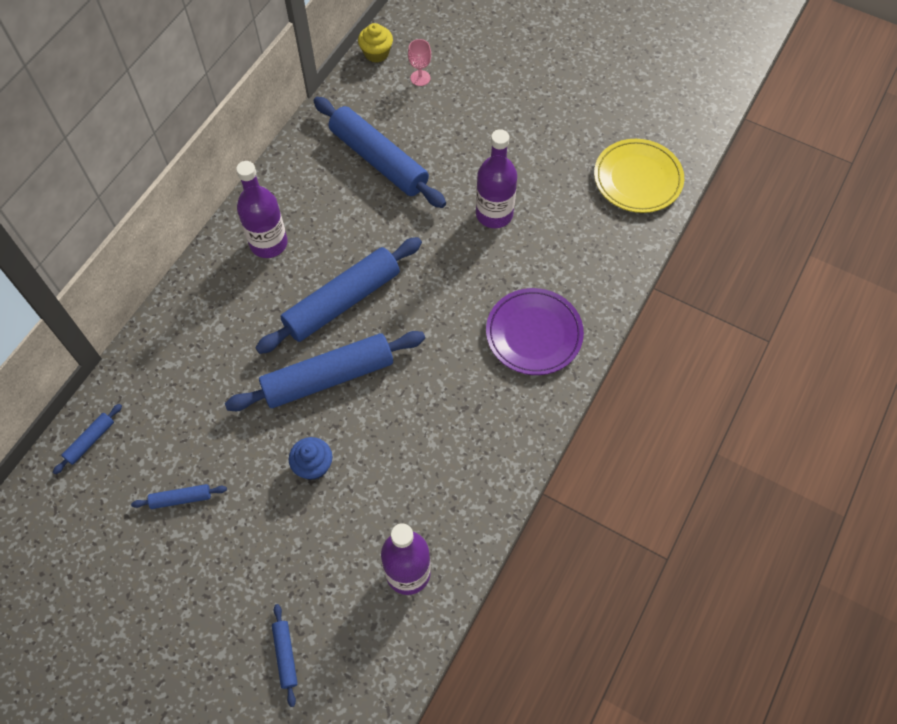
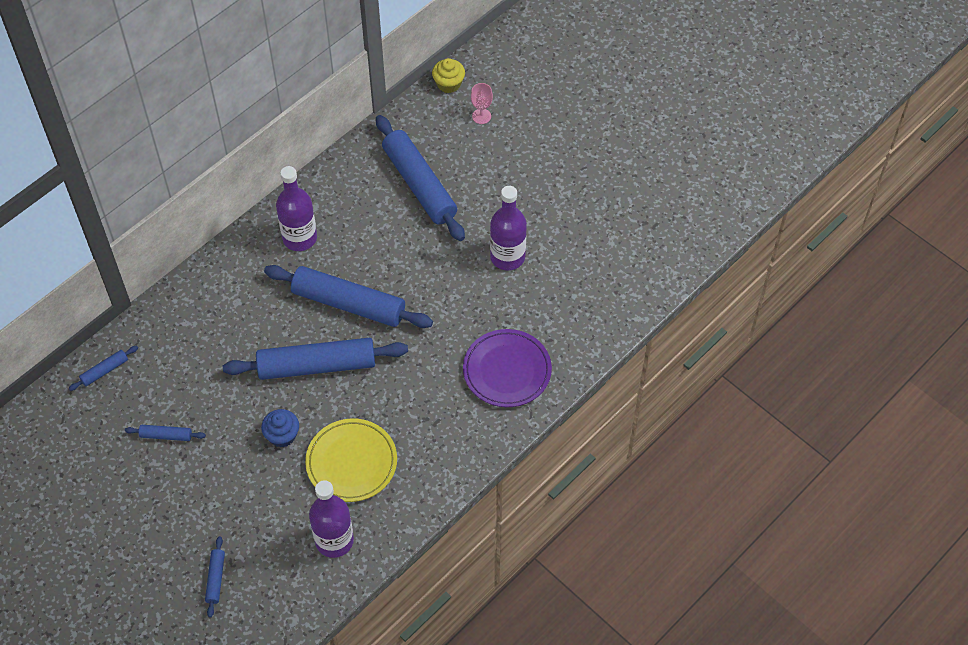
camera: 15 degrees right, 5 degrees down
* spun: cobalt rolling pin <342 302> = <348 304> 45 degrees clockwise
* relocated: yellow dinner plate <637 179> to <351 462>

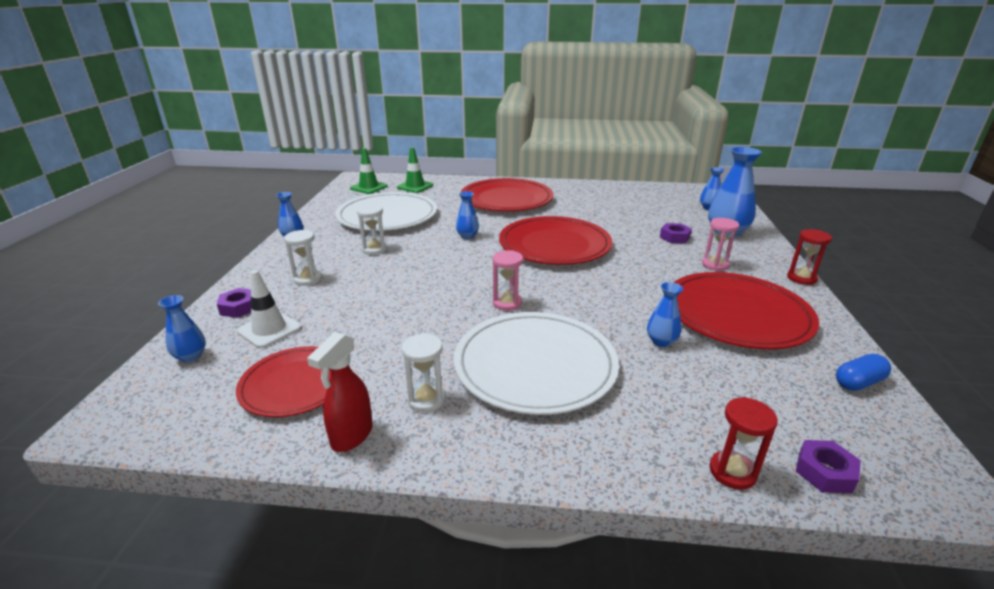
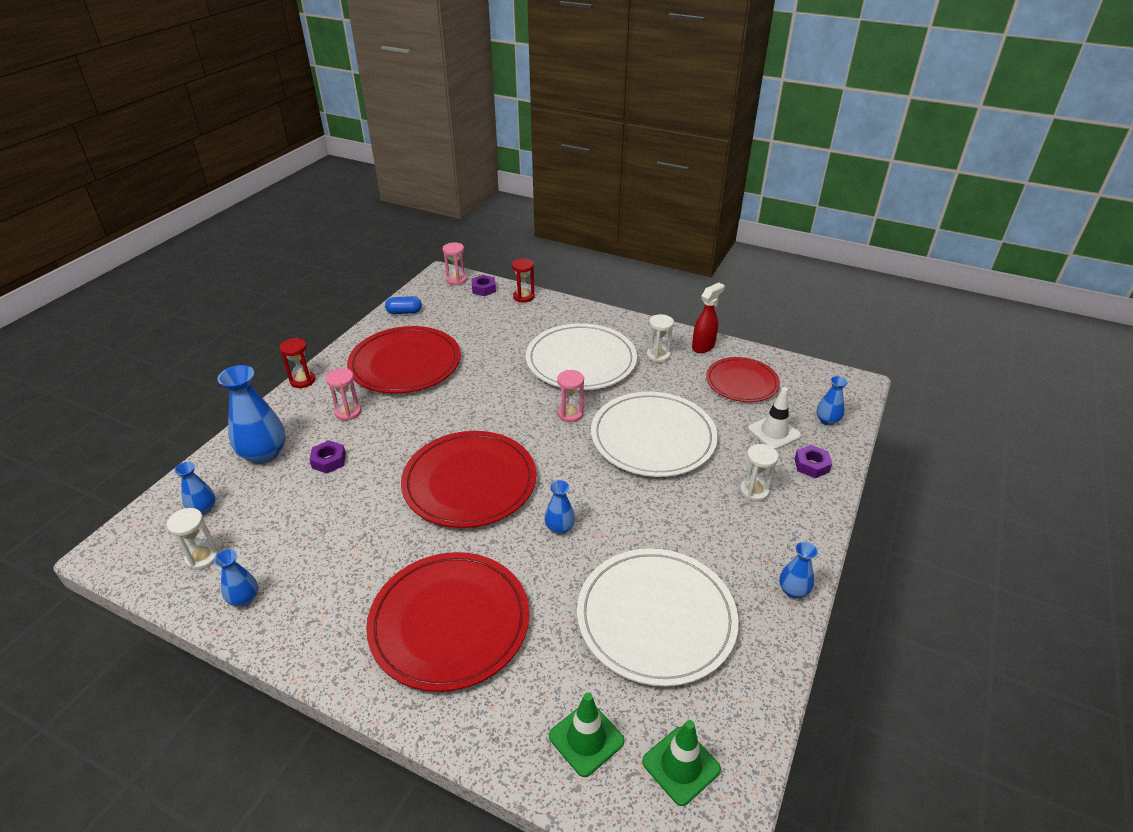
camera: 160 degrees left, 10 degrees up
* relocated: snow-white hourglass <374 249> to <202 557>
* relocated: cobalt flower vase <661 341> to <244 598>
* appeared: rosy hourglass <456 280>
* appeared: snow-white dinner plate <653 437>

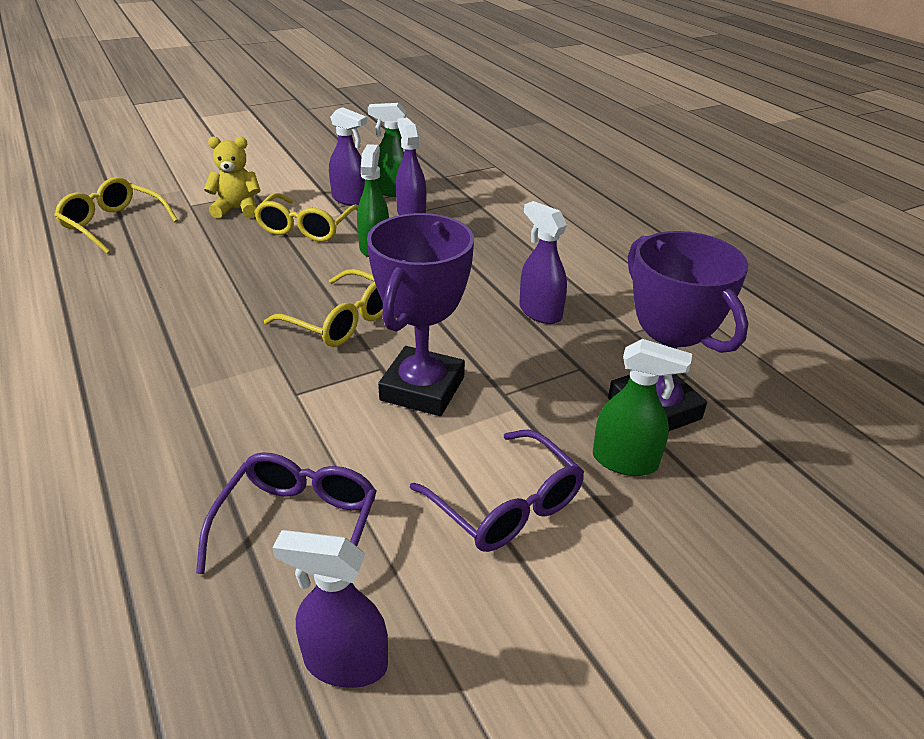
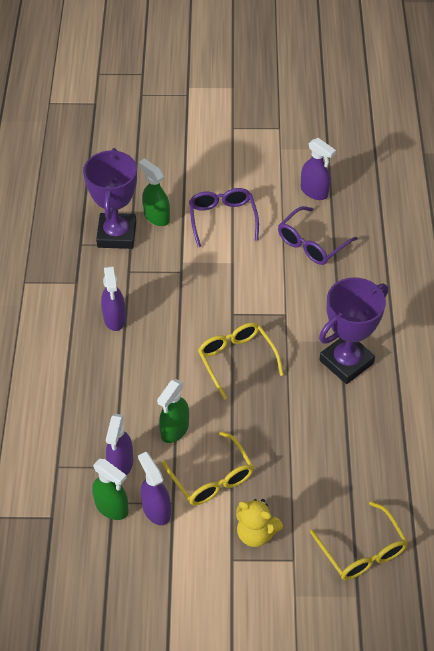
camera: 150 degrees left, 15 degrees up
* spun: yellow spectacles <306 228> = <212 478> 105 degrees clockwise
* relocated: violet trophy <422 389> to <346 362>

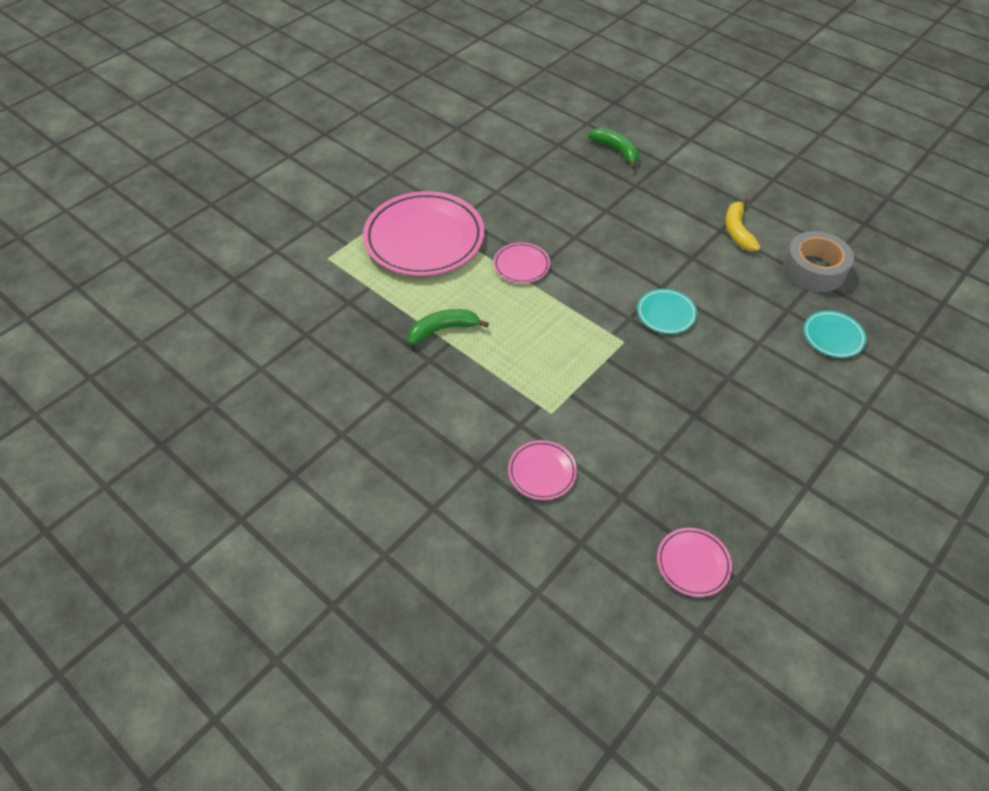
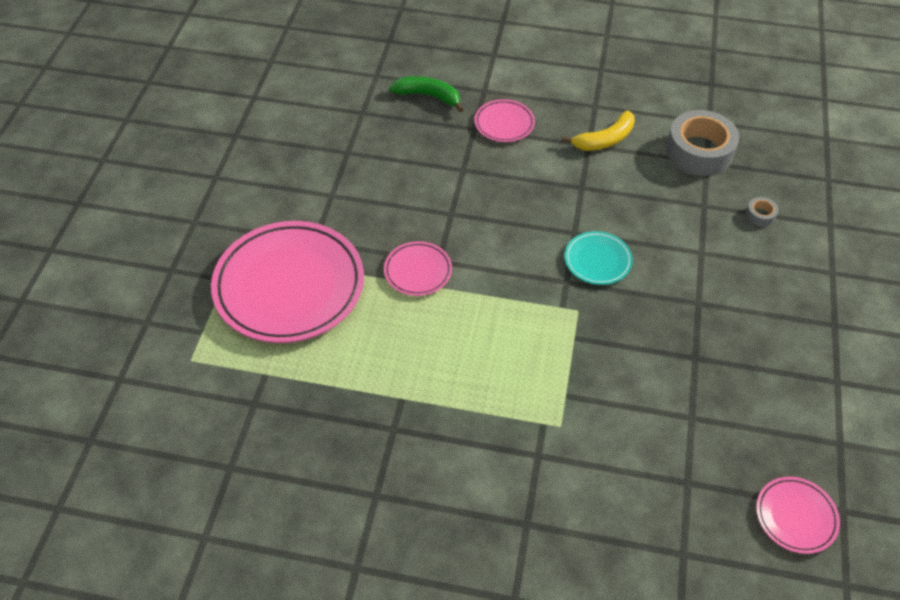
camera: 30 degrees left, 0 degrees up
* missing: green toy banana <443 329>
* relocated: rosy dinner plate <542 472> to <504 123>
* spun: yellow toy banana <737 231> = <605 139> 90 degrees counterclockwise
* exchanged: teal dinner plate <833 336> to gray roll of tape <760 215>

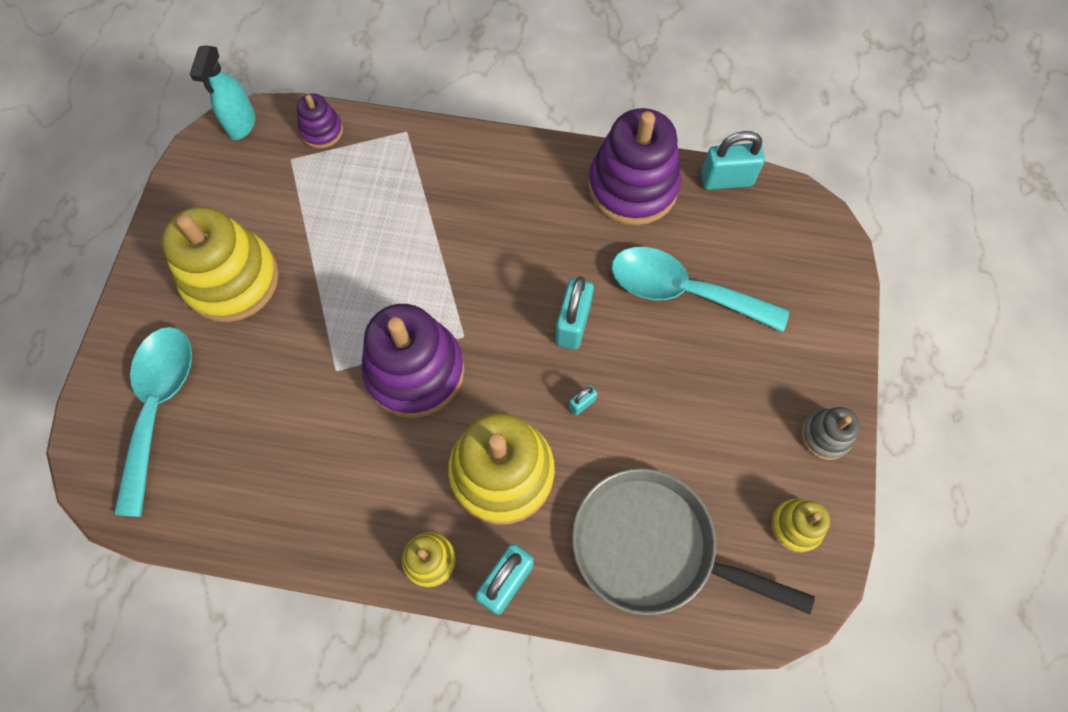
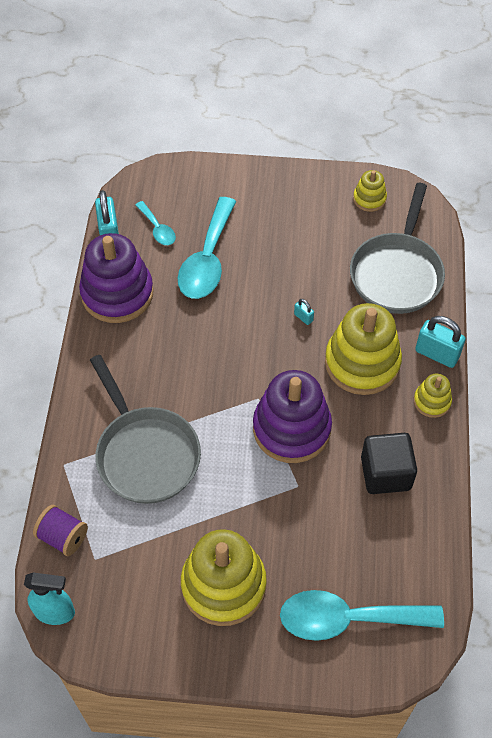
camera: 95 degrees left, 10 degrees down
* exchanged: violet stacking rings <322 131> to violet reel of thread <63 537>
* missing: teal padlock <572 324>
* missing: gray stacking rings <825 436>
* appeared: gray pan <145 454>
* appeared: teal spoon <157 229>
* appeared: jet-black solid cube <385 473>

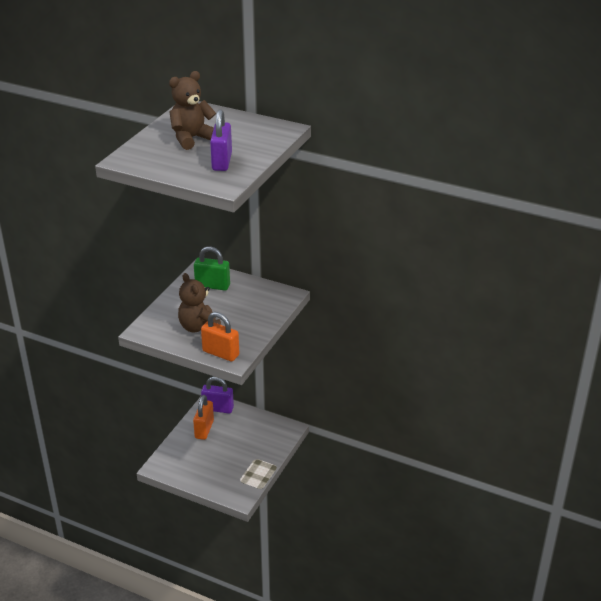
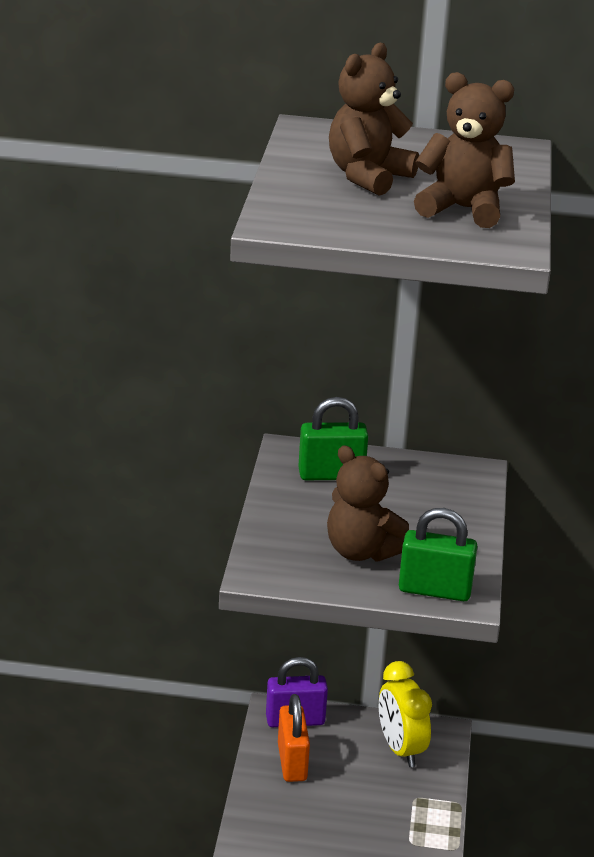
camera: 20 degrees left, 5 degrees down
* colour: bright orange padlock <221 353> to green padlock <434 590>
* exchanged: violet padlock <222 162> to dark brown teddy bear <463 209>
* appeared: yellow alarm clock <400 749>

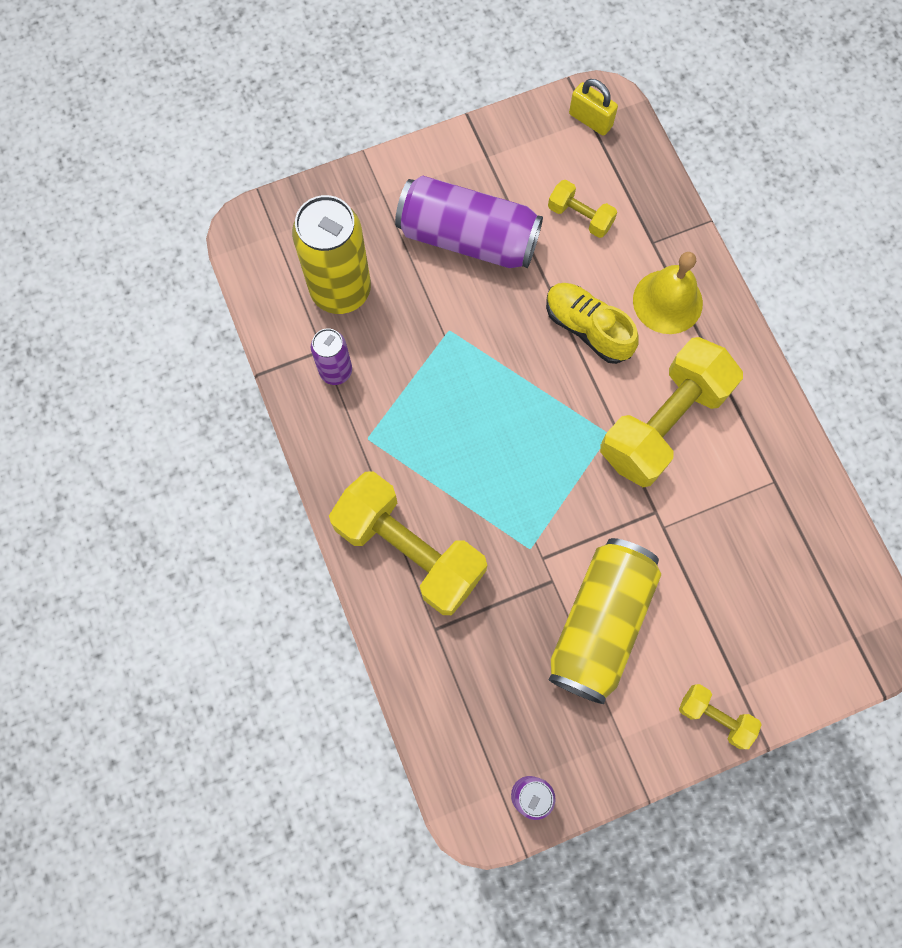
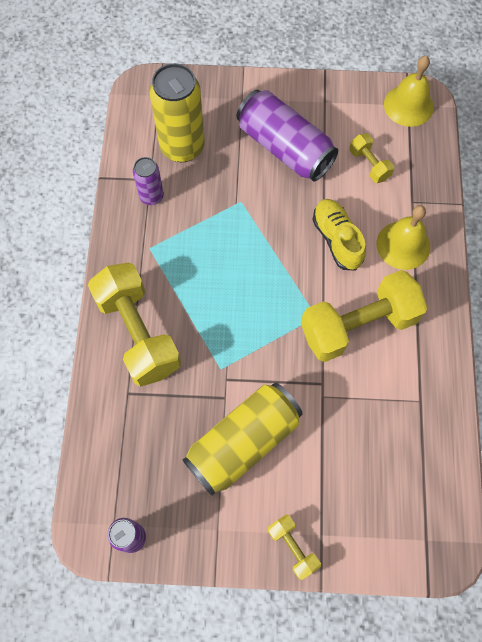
camera: 25 degrees right, 5 degrees down
* exchanged: yellow padlock <590 120> to yellow school bell <408 105>

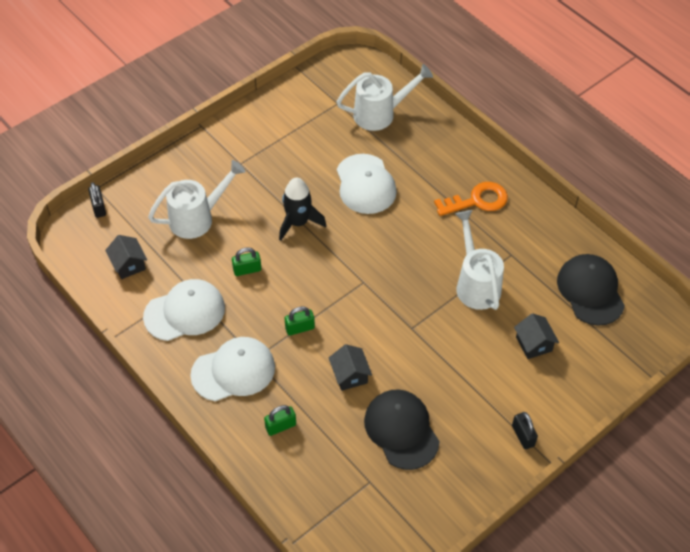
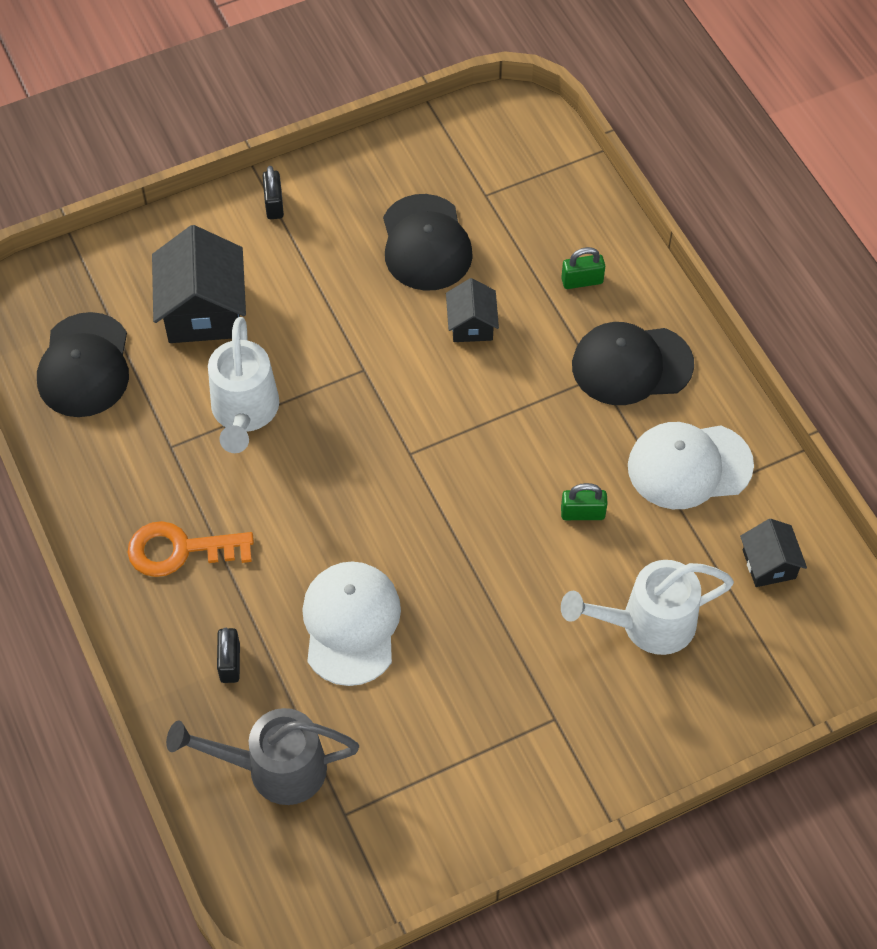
camera: 165 degrees left, 5 degrees up
* relocated: jet-black padlock <99 207> to <230 662>
* colour: snow-white peaked cap <233 371> to jet-black peaked cap <631 365>
* missing: jet-black toy rocket <298 222>
* missing: green padlock <300 328>
* colour: snow-white watering can <380 114> to gray watering can <274 768>
* size: jet-black toy house <534 344> = <203 311> x1.81

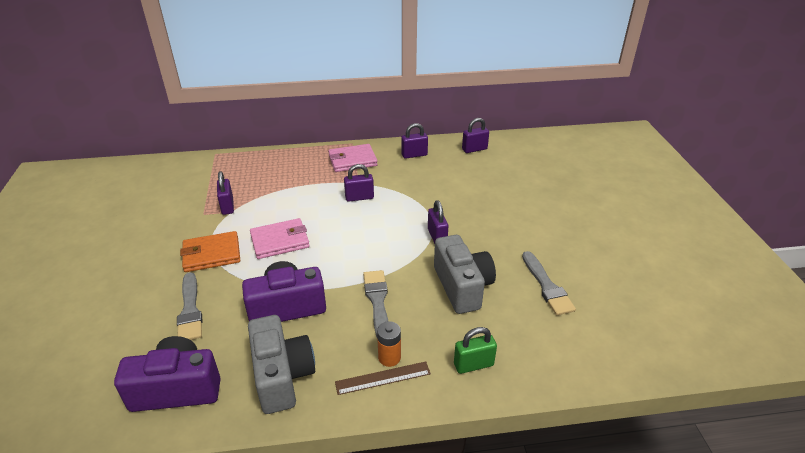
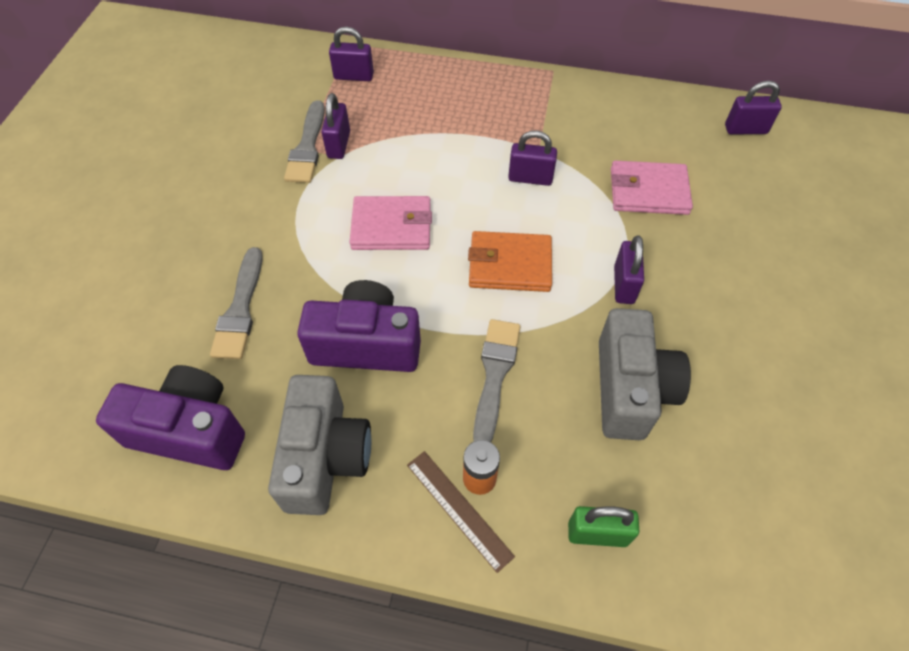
camera: 20 degrees right, 20 degrees up
* relocated: bright orange wallet <212 254> to <510 265>
* relocated: rosy wallet <352 160> to <648 191>
* spun: dark brown ruler <383 378> = <459 509> 45 degrees clockwise
* relocated: violet padlock <414 155> to <353 76>
* relocated: gray brush <547 286> to <307 147>

